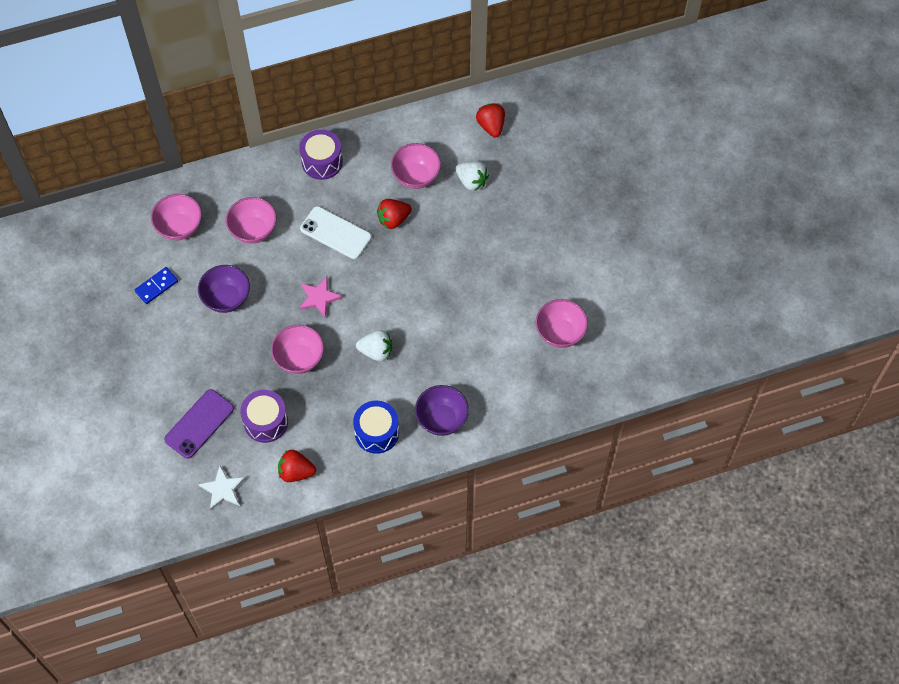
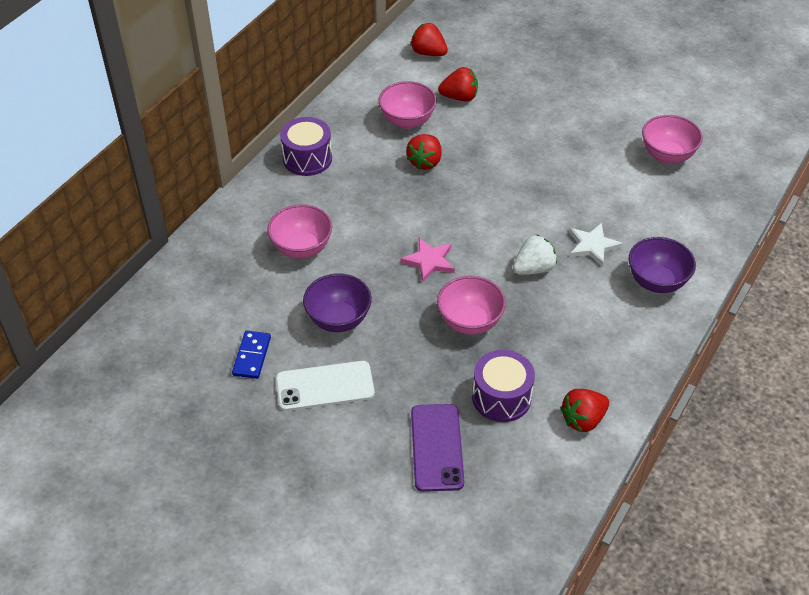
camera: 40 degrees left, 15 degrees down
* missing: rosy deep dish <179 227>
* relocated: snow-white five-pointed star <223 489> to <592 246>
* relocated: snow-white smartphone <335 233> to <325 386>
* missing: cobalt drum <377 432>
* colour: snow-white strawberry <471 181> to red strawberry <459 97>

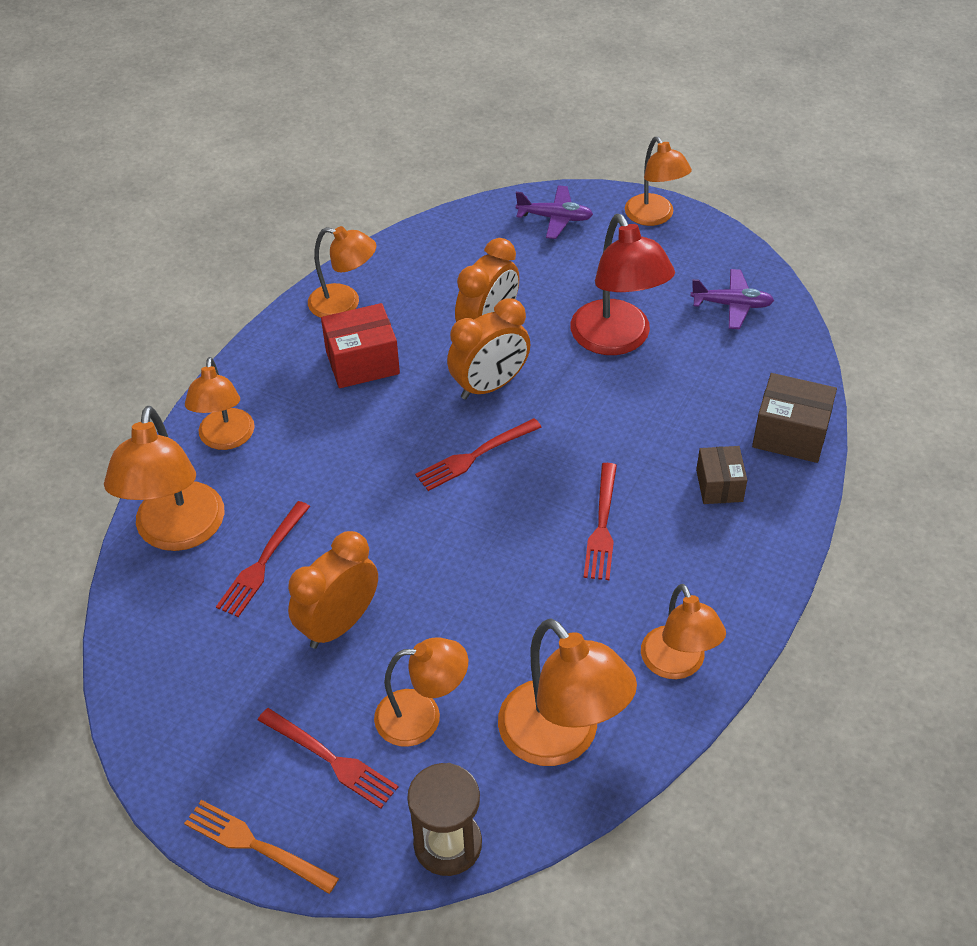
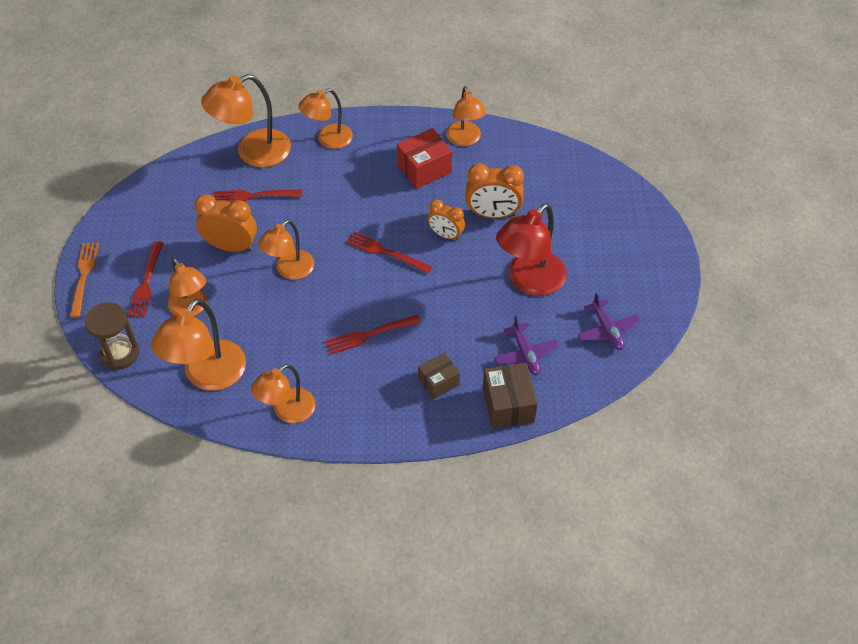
camera: 60 degrees right, 5 degrees up
* spun: red package <362 362> = <424 169> 75 degrees counterclockwise
* size: bright orange alarm clock <489 386> = <446 235> x0.65
* relocated: violet plane <555 218> to <525 354>
* relocated: bright orange desk lamp <654 217> to <289 270>

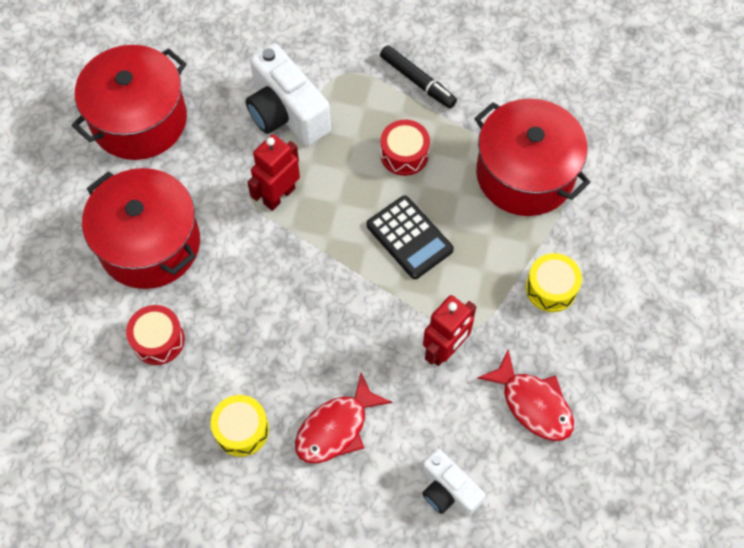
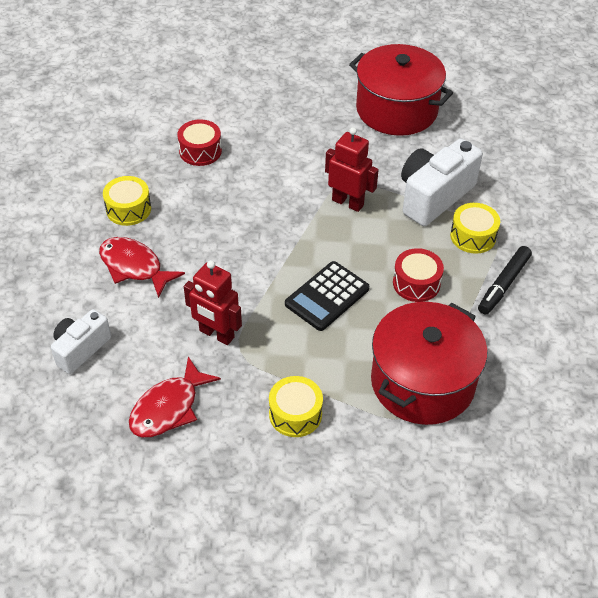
camera: 80 degrees right, 15 degrees down
* missing: red stockpot <150 244>
* appeared: yellow drum <473 236>

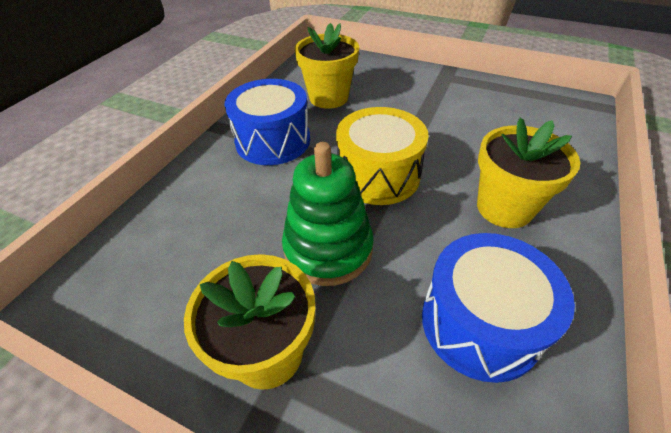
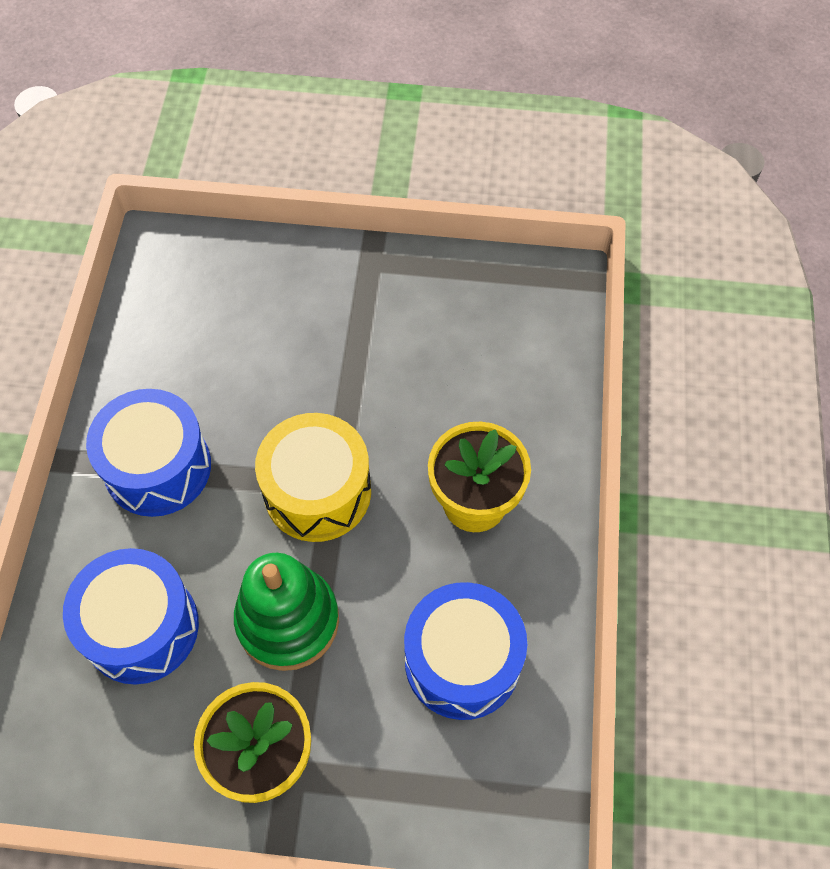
camera: 20 degrees left, 15 degrees up
* missing: yellow plant pot <328 97>
* appeared: cobalt drum <141 627>

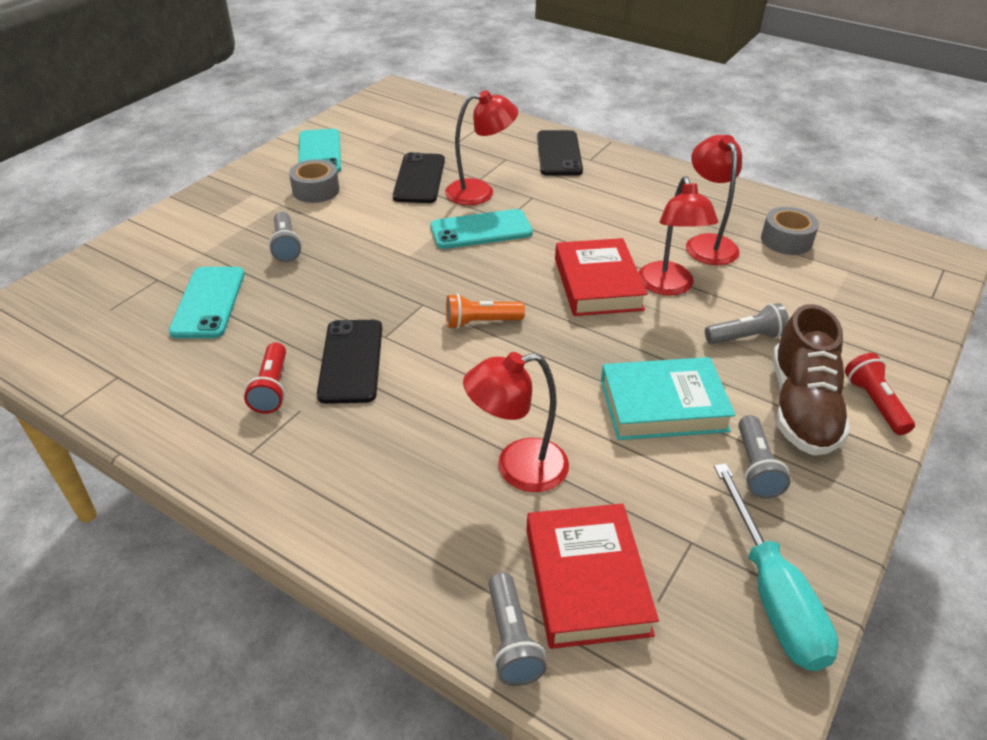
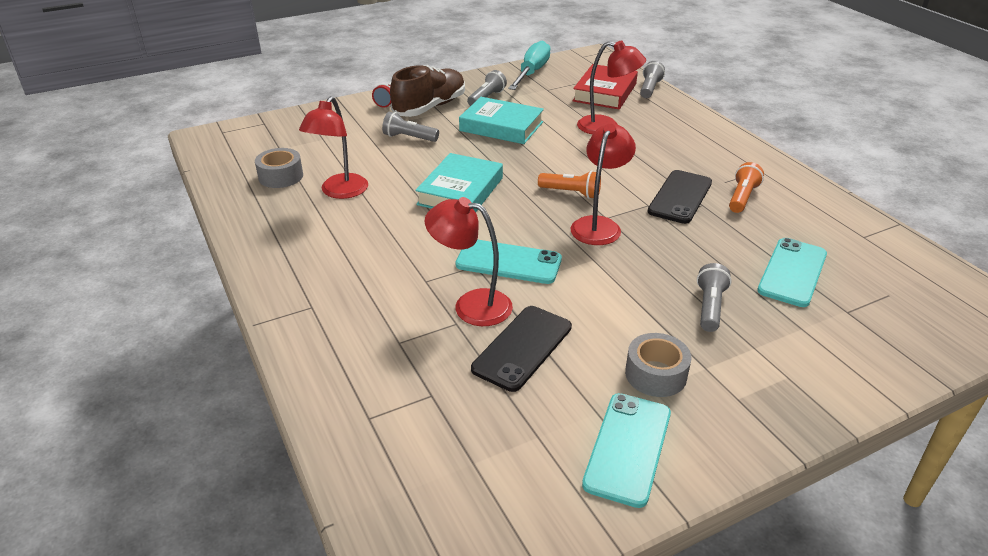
camera: 150 degrees left, 5 degrees down
* colour: red flashlight <272 388> to bright orange flashlight <742 197>
* missing: jet-black smartphone <559 154>
* colour: red book <598 284> to teal book <460 191>
* relocated: red desk lamp <668 287> to <599 225>

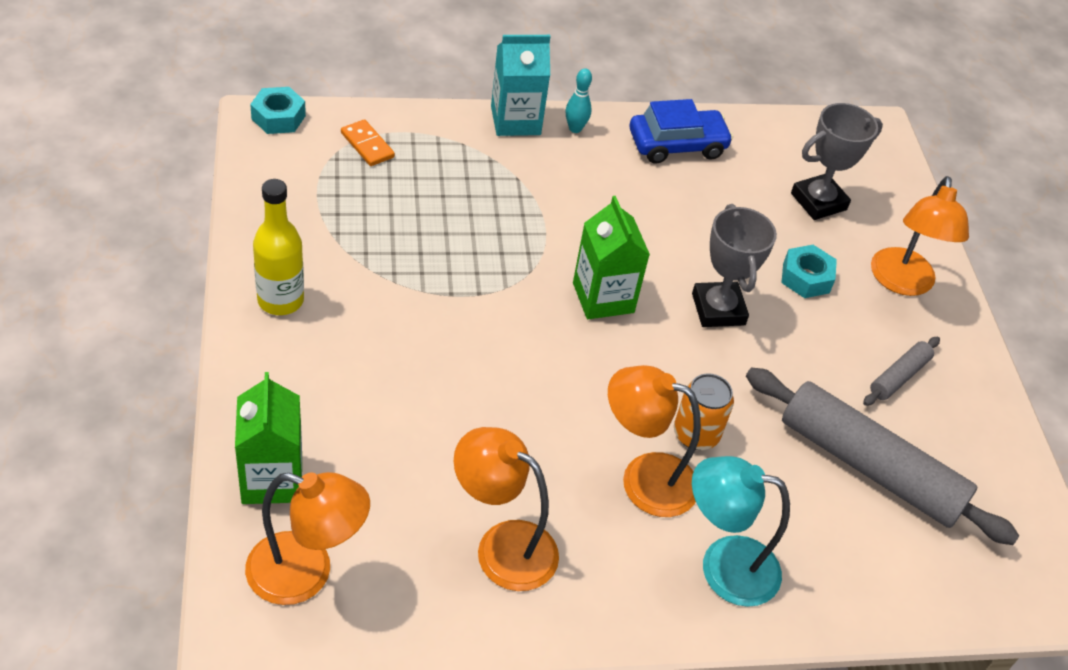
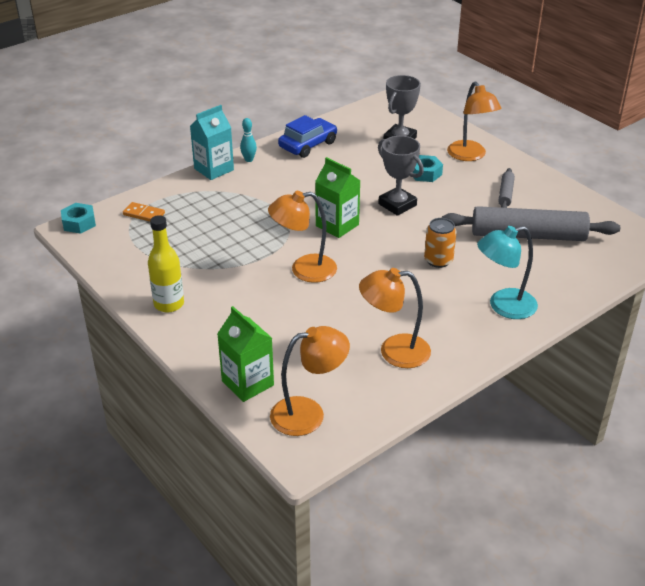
camera: 25 degrees left, 10 degrees down
* relocated: bright orange desk lamp <644 479> to <304 270>

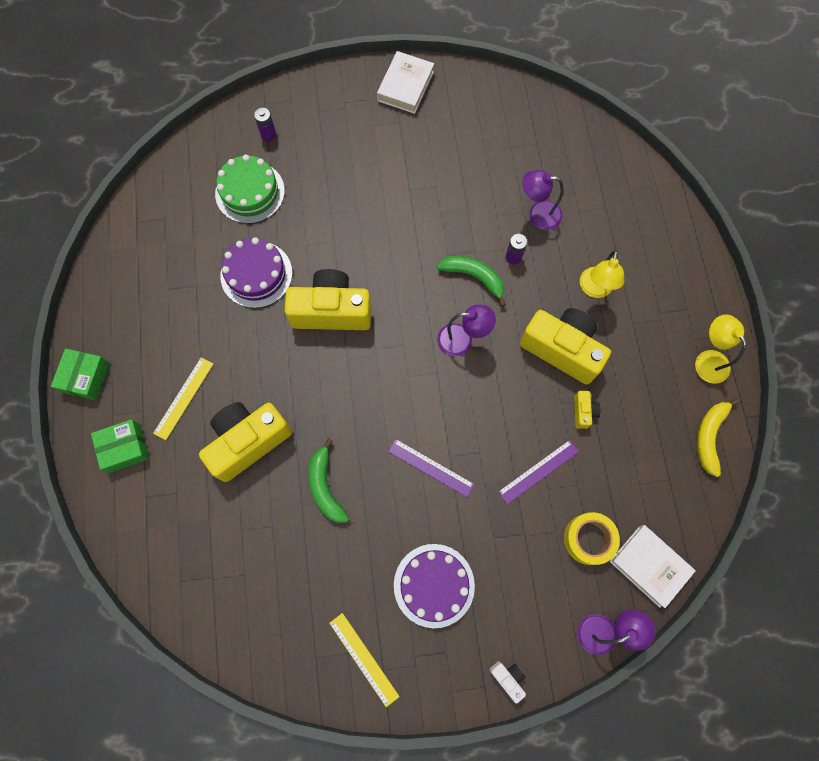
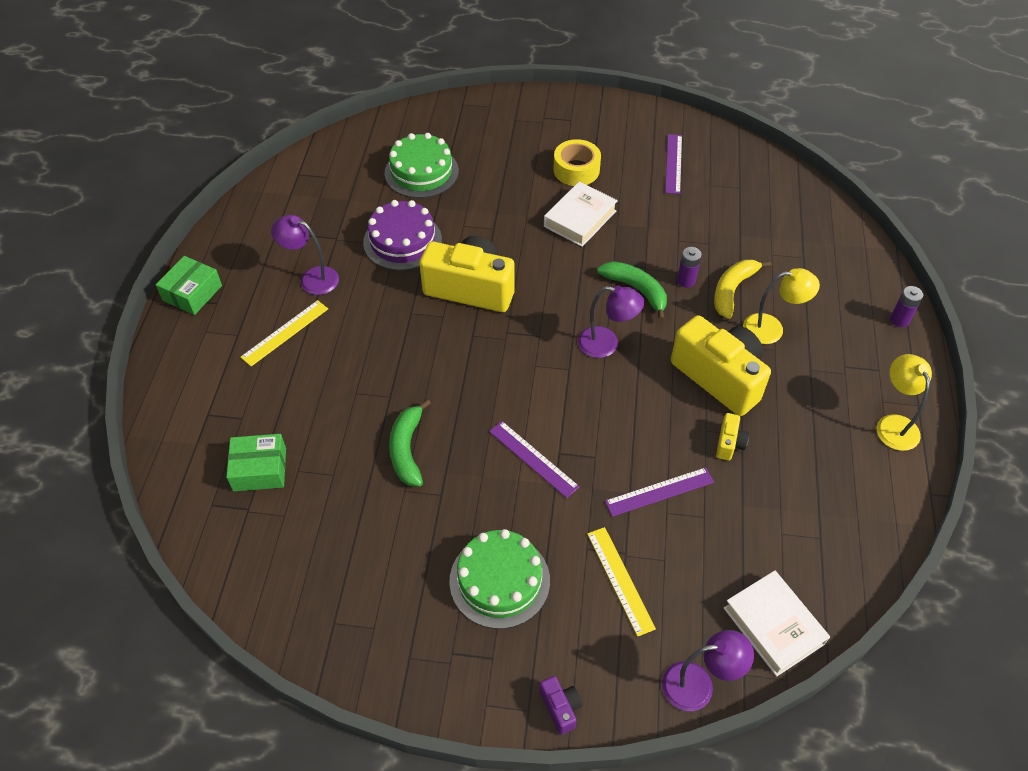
camera: 15 degrees right, 20 degrees down
* relocated: green package <125 448> to <260 469>
* missing: yellow compact camera <248 442>
* relocated: violet battery <268 135> to <899 320>
* relocated: yellow ruler <364 659> to <620 580>
* relocated: snow-white book <405 86> to <580 219>
* colour: violet cake <434 585> to green cake <499 580>
* colour: snow-white compact camera <508 678> to violet compact camera <560 707>
* relocated: violet desk lamp <538 214> to <312 278>
* relocated: yellow roll of tape <588 539> to <576 170>
* spun: yellow desk lamp <594 289> = <772 329> 120 degrees counterclockwise
* relocated: yellow toy banana <709 437> to <732 290>
* appeared: violet ruler <673 163>

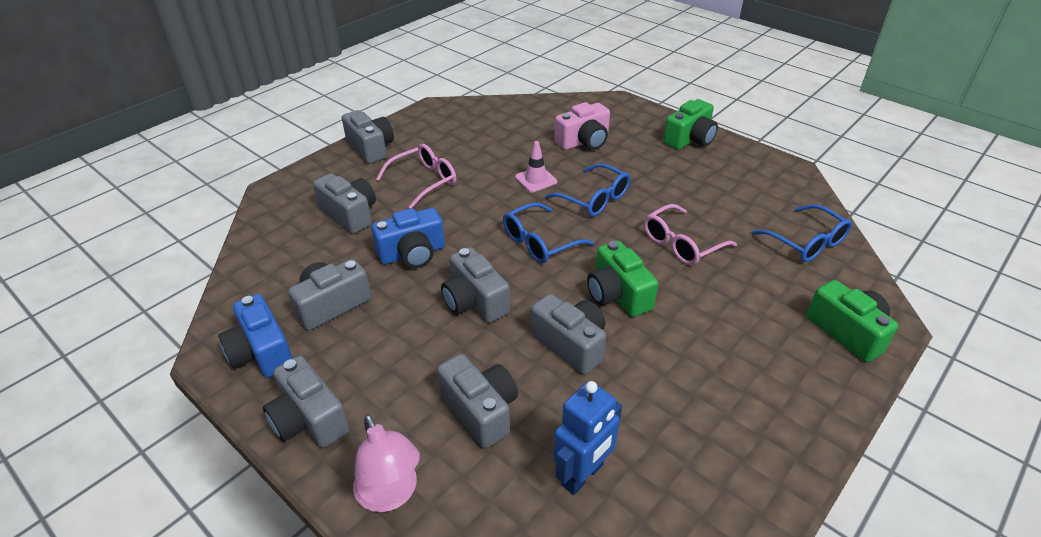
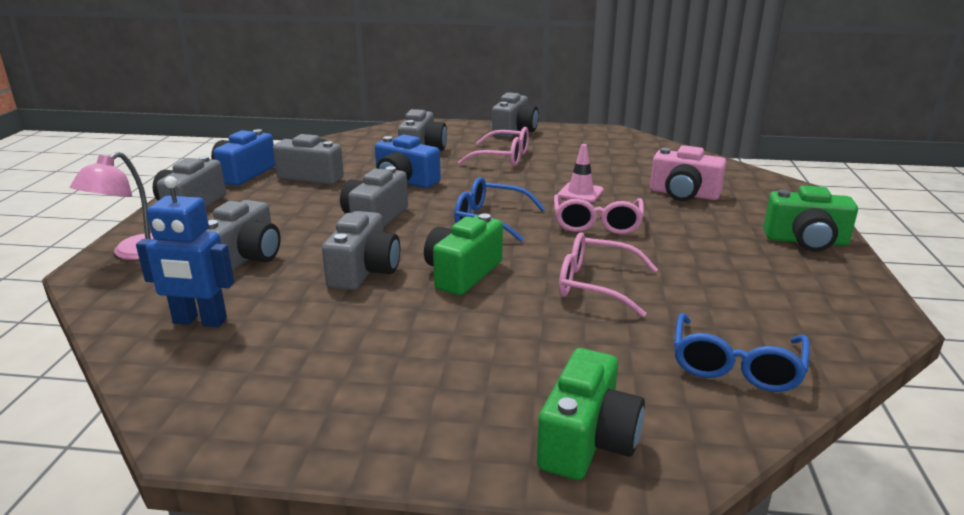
camera: 55 degrees right, 15 degrees down
* colour: cobalt spectacles <594 199> to rosy spectacles <597 224>

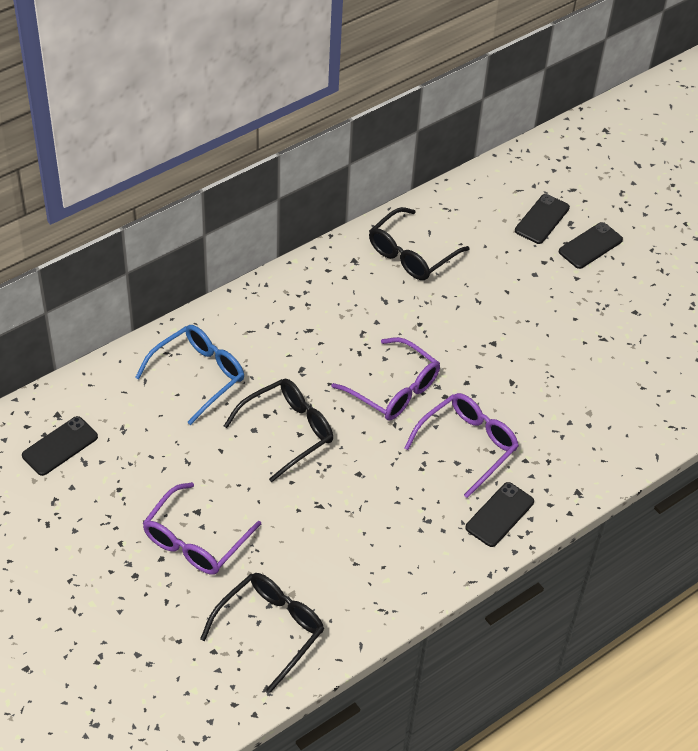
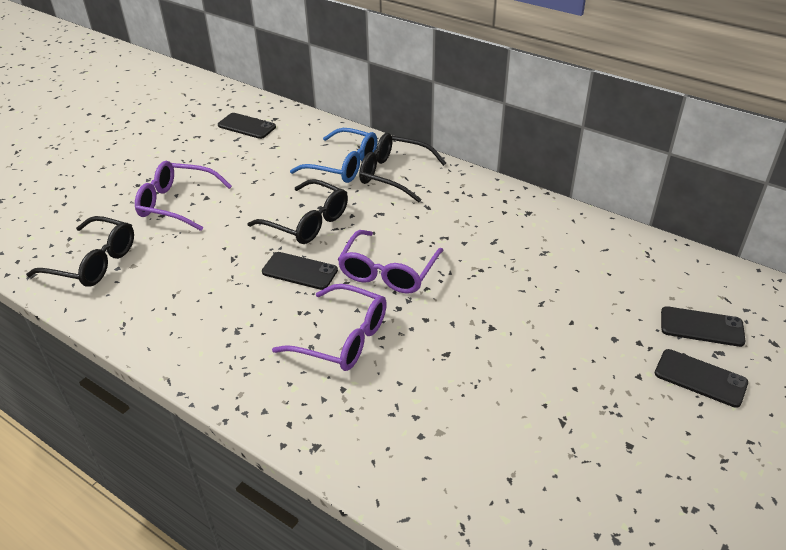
camera: 75 degrees right, 10 degrees down
* relocated: jet-black spectacles <411 254> to <394 174>
* relocated: jet-black smartphone <499 515> to <299 271>

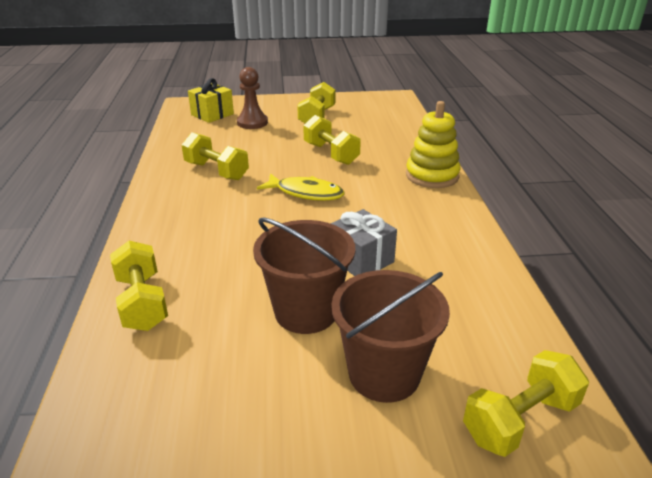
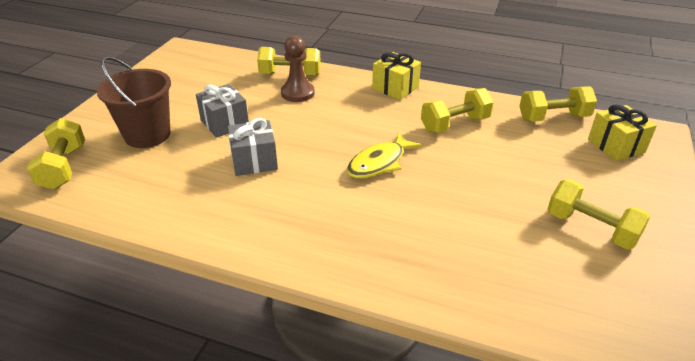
camera: 115 degrees right, 5 degrees up
* relocated: dark brown chess pawn <252 123> to <297 93>
* exchanged: dark brown bucket <306 312> to gray present <224 123>
* relocated: yellow hand weight <331 154> to <553 118>
* missing: yellow stacking rings <432 176>
* appeared: yellow present <395 88>

